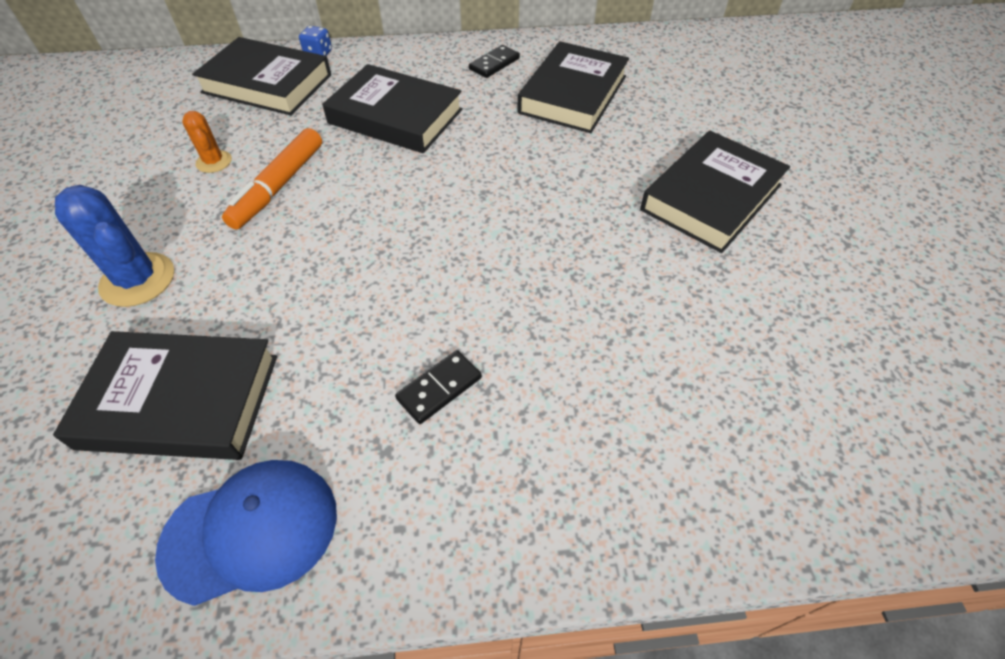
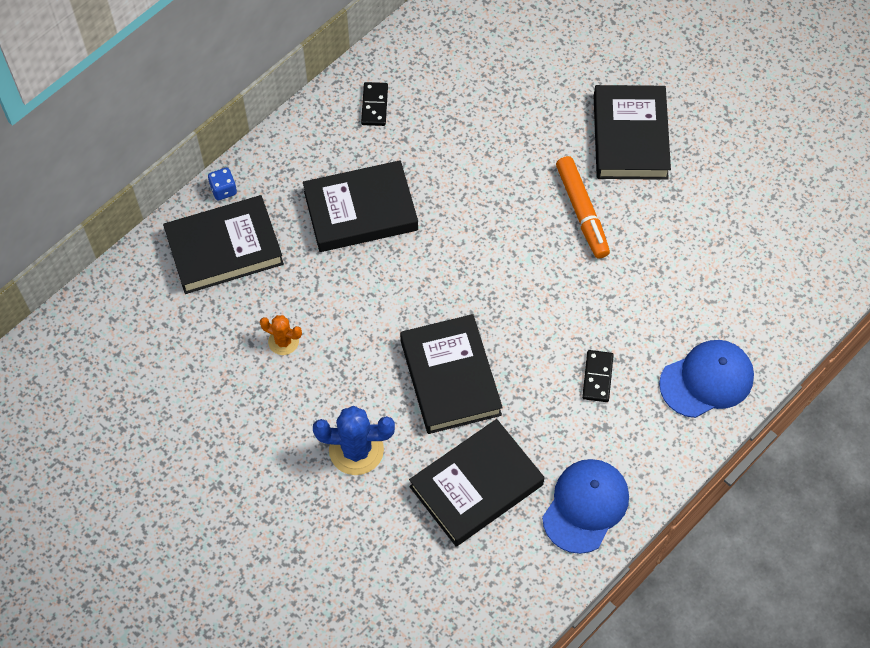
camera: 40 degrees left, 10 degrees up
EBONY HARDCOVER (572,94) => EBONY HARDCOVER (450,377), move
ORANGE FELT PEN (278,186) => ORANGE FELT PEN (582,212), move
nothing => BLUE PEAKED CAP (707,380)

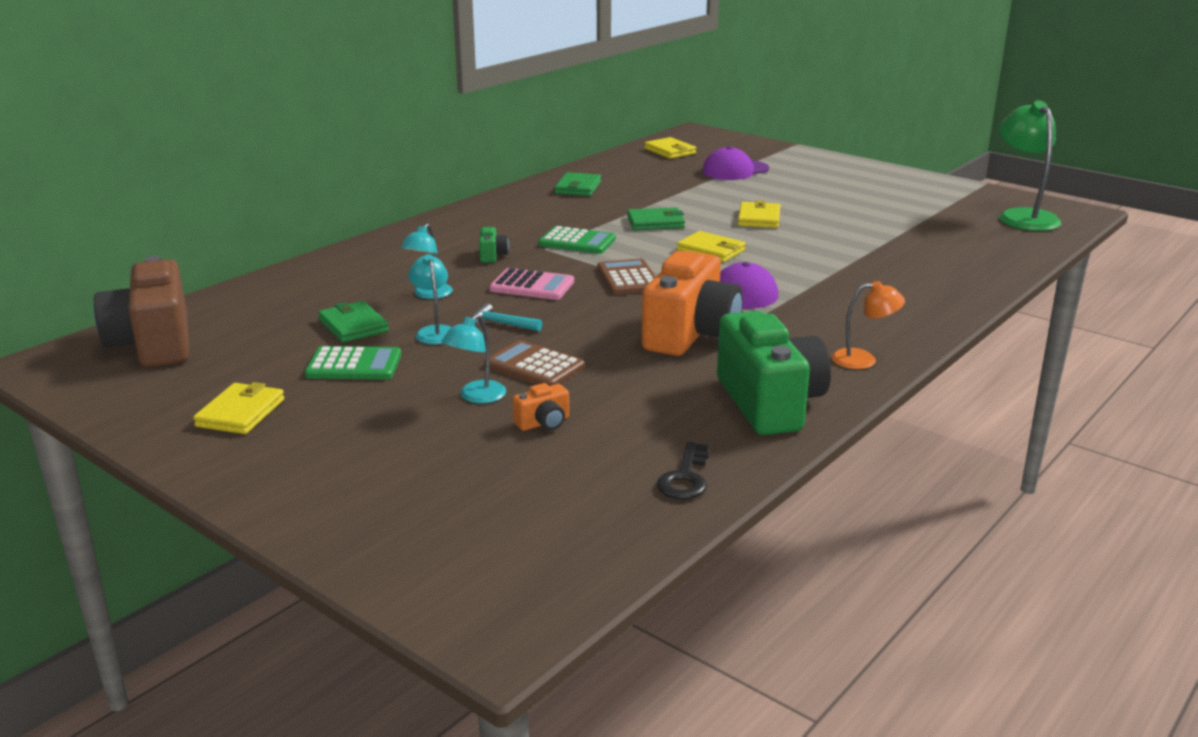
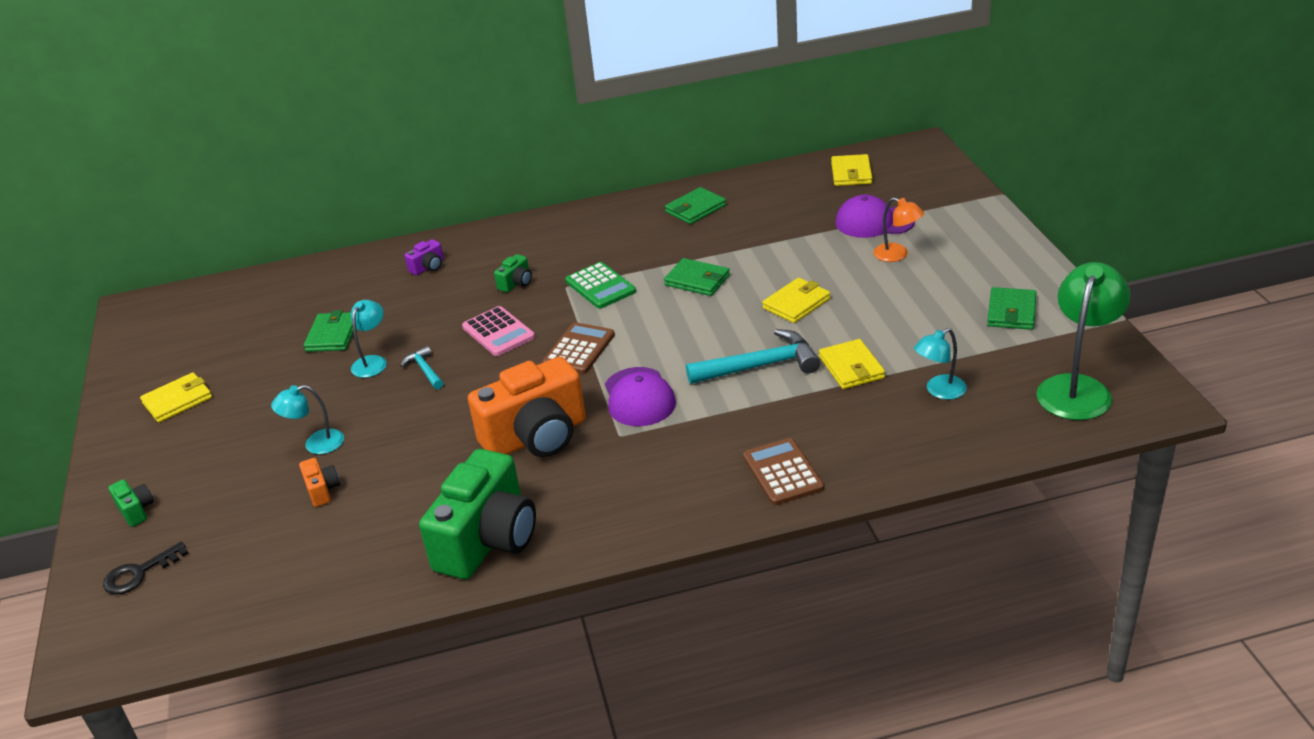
camera: 40 degrees right, 10 degrees up
TEAL DESK LAMP (429,295) => TEAL DESK LAMP (939,391), move
YELLOW BILLFOLD (711,250) => YELLOW BILLFOLD (851,367), move
DARK BROWN PHOTO CAMERA (153,344) => nothing
ORANGE DESK LAMP (863,360) => ORANGE DESK LAMP (897,255), move
DARK BROWN ADDING MACHINE (534,366) => DARK BROWN ADDING MACHINE (782,472), move
EMERALD ADDING MACHINE (354,365) => nothing
ORANGE PHOTO CAMERA (544,423) => ORANGE PHOTO CAMERA (322,490), 120 degrees counterclockwise
EBONY KEY (685,477) => EBONY KEY (139,573), move
nothing => PURPLE PHOTO CAMERA (428,267)
nothing => EMERALD BILLFOLD (1011,312)
nothing => TEAL CARPENTER'S HAMMER (760,366)
nothing => EMERALD PHOTO CAMERA (136,510)

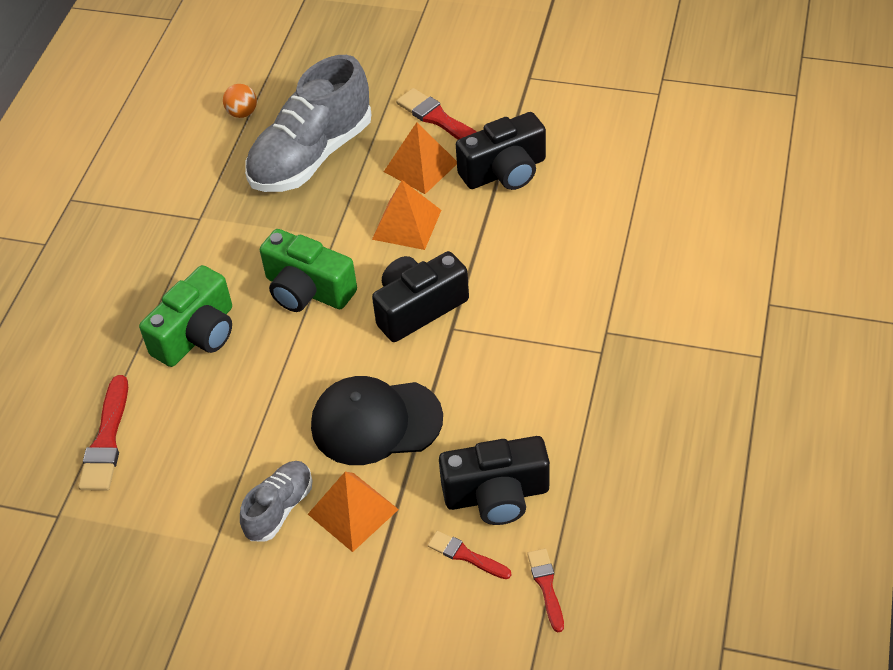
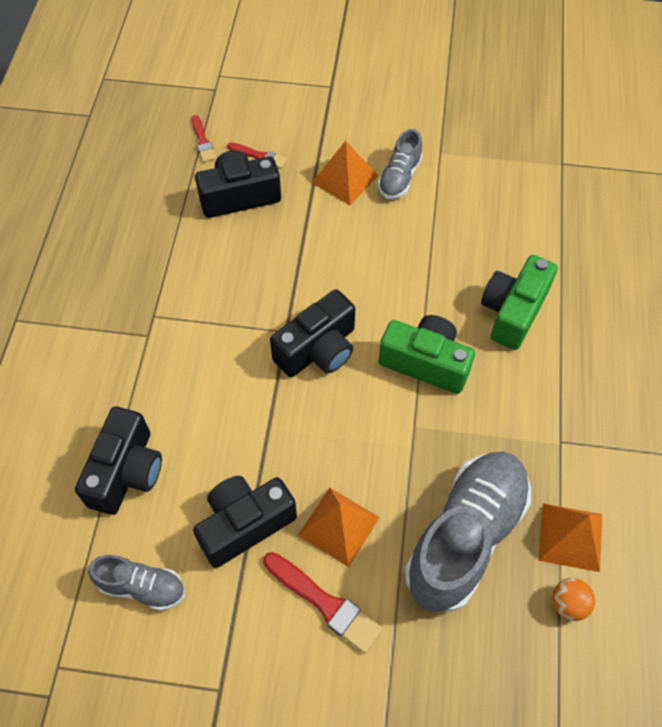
camera: 170 degrees right, 10 degrees up
ORANGE SOLID PYRAMID (406,224) => ORANGE SOLID PYRAMID (570,536), move
CRIMSON PAINTBRUSH (107,440) => nothing
EBONY PEAKED CAP (376,422) => nothing
nothing => EBONY PHOTO CAMERA (126,471)
nothing => GRAY SNEAKER (142,587)

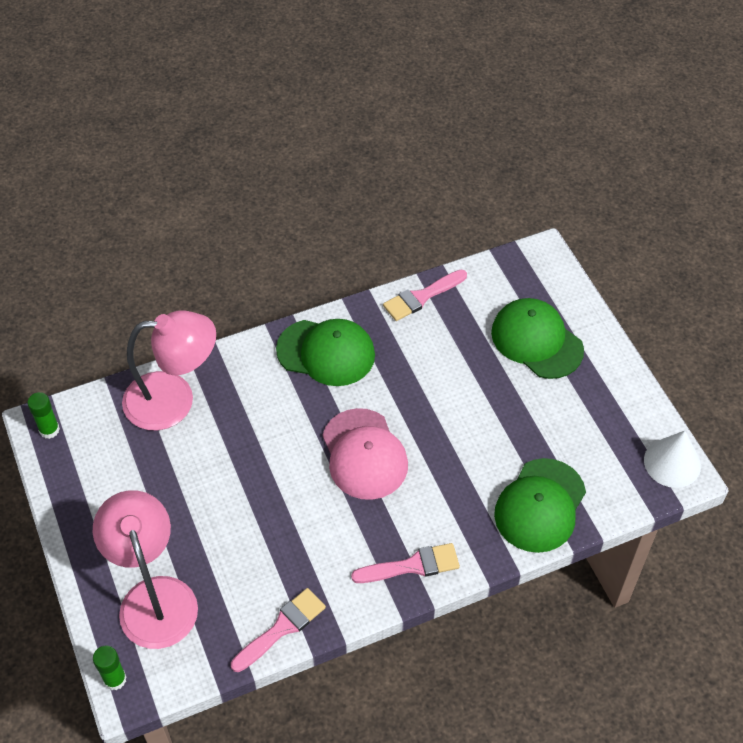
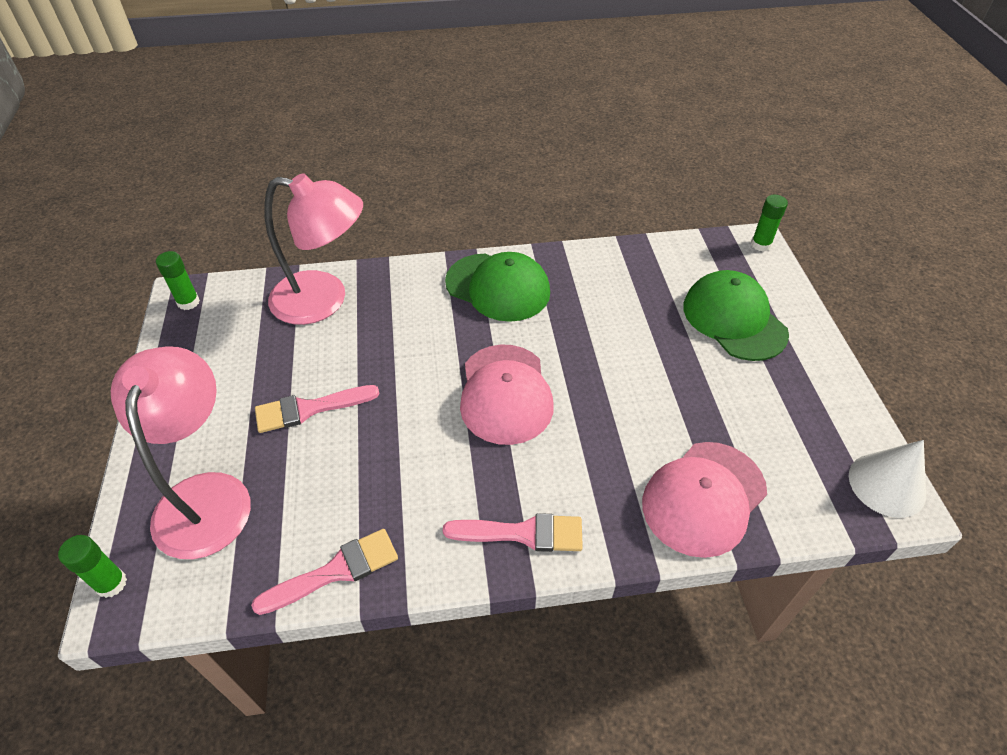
camera: 15 degrees right, 5 degrees down
PINK PAINTBRUSH (421,297) => PINK PAINTBRUSH (309,409), move
EMERALD PEAKED CAP (540,506) => PINK PEAKED CAP (703,498)
nothing => EMERALD GLUE (760,245)

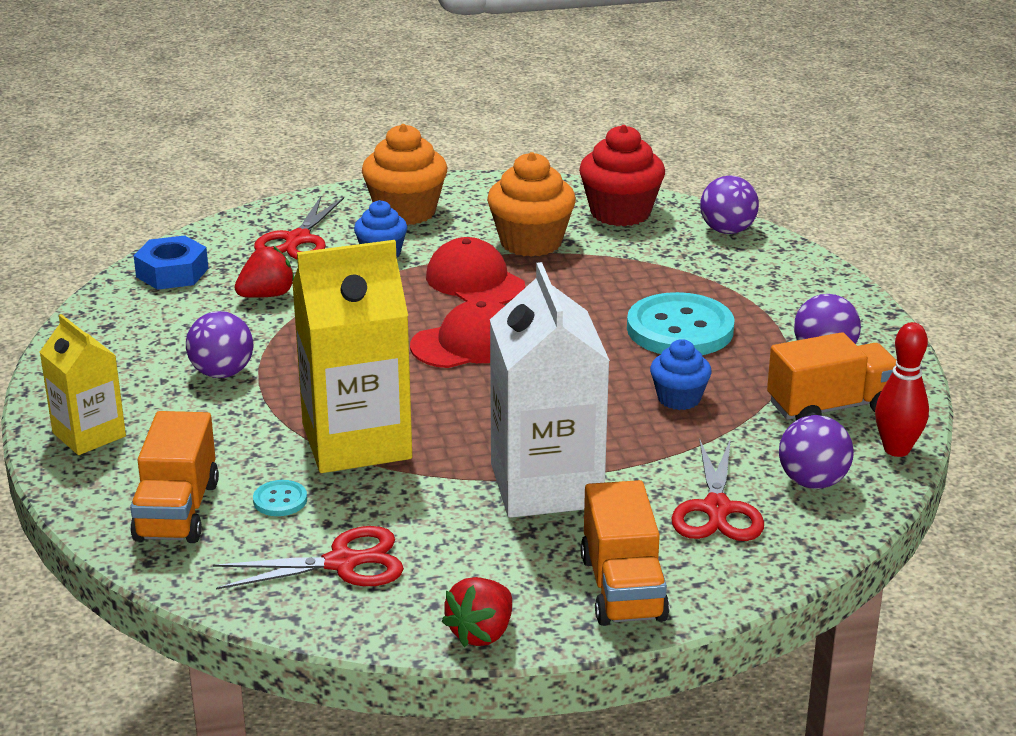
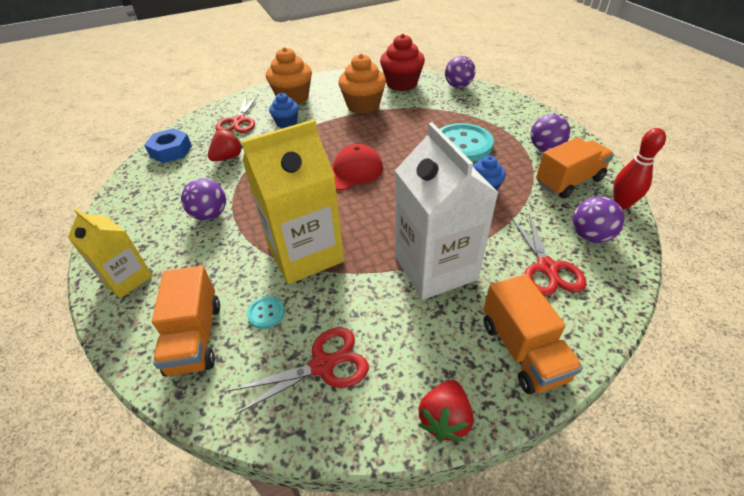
camera: 10 degrees left, 15 degrees up
CRIMSON PEAKED CAP (475,281) => nothing

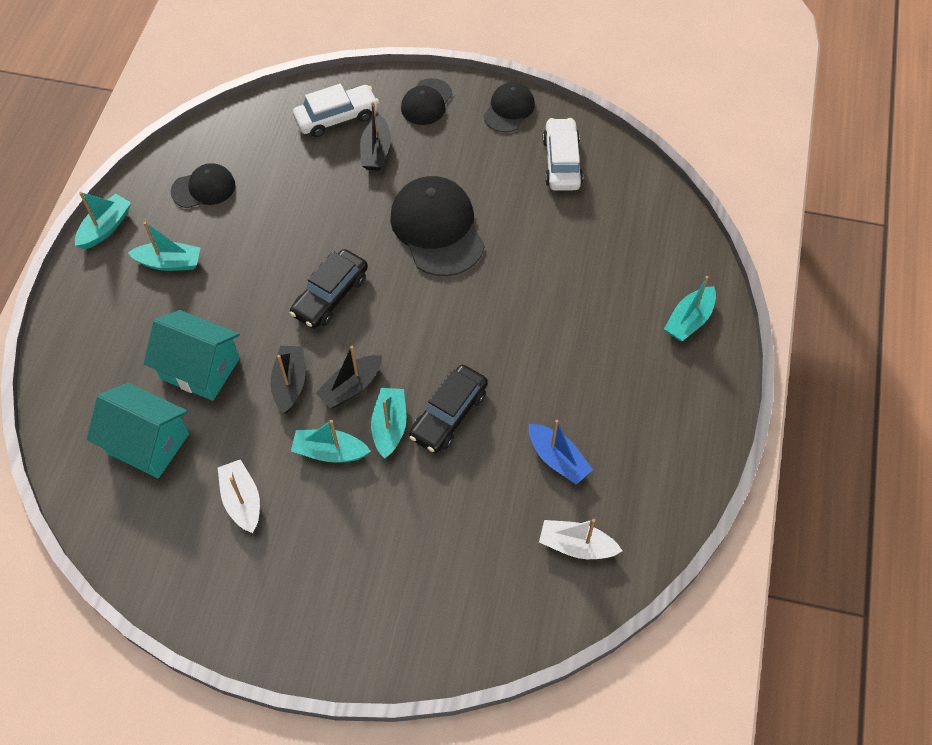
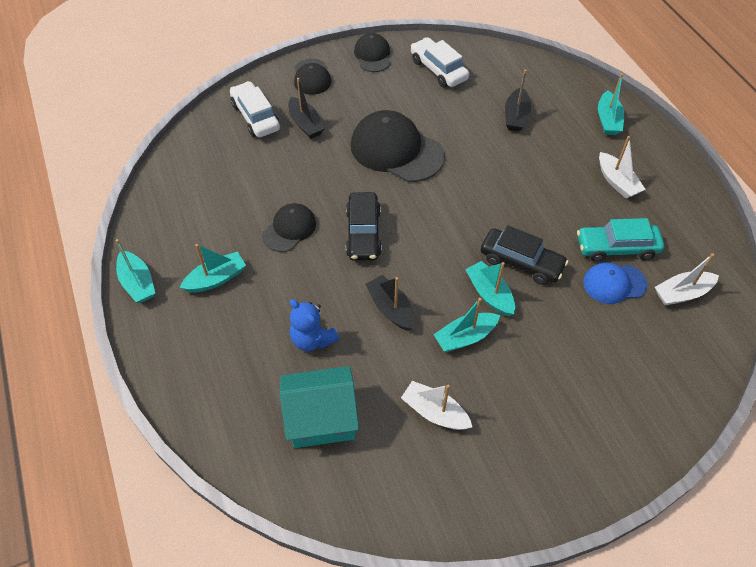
camera: 35 degrees left, 5 degrees down
WHITE AUTOMOBILE (337,117) => WHITE AUTOMOBILE (255,117), 60 degrees counterclockwise
EBONY PEAKED CAP (204,188) => EBONY PEAKED CAP (289,229), move
TEAL BOAT (105,228) => TEAL BOAT (137,283), 150 degrees clockwise
TEAL TOY HOUSE (200,368) => BLUE TEDDY (312,339)
EBONY BOAT (351,387) => EBONY BOAT (516,116), move
EBONY AUTOMOBILE (449,415) => EBONY AUTOMOBILE (521,262), 60 degrees counterclockwise
BLUE BOAT (557,459) => TEAL AUTOMOBILE (616,247)
nothing => WHITE BOAT (617,182)
nothing => BLUE PEAKED CAP (614,283)

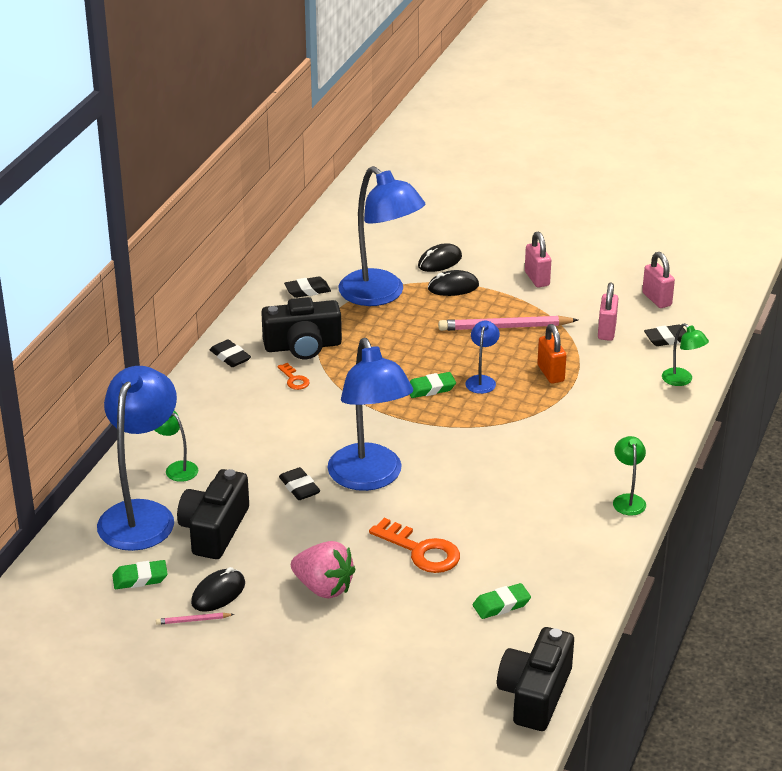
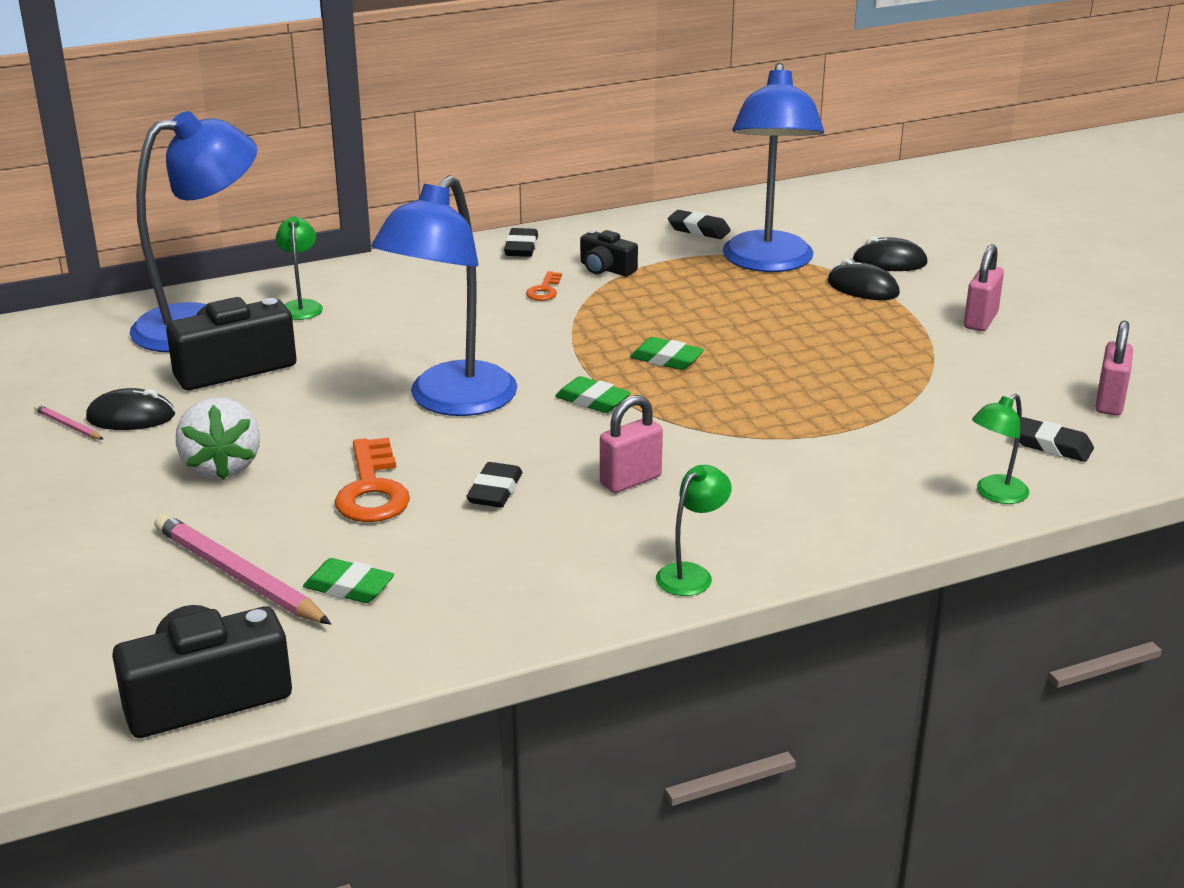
camera: 45 degrees right, 5 degrees down
PINK SMALL LOCK (606,331) => PINK SMALL LOCK (630,480), move
EBONY PHOTO CAMERA (303,346) => EBONY PHOTO CAMERA (606,269), x0.56
PINK WOODEN PENCIL (504,327) => PINK WOODEN PENCIL (238,576), move
BLUE DESK LAMP (482,380) => nothing
EMERALD DESK LAMP (682,380) => EMERALD DESK LAMP (995,494), 45 degrees clockwise
ORANGE SMALL LOCK (550,373) => nothing
EBONY PENCIL ERASER (299,487) => EBONY PENCIL ERASER (495,491), move
PINK TOY STRAWBERRY (323,588) => WHITE TOY STRAWBERRY (221,466)
EMERALD PENCIL ERASER (140,578) => EMERALD PENCIL ERASER (592,401), move

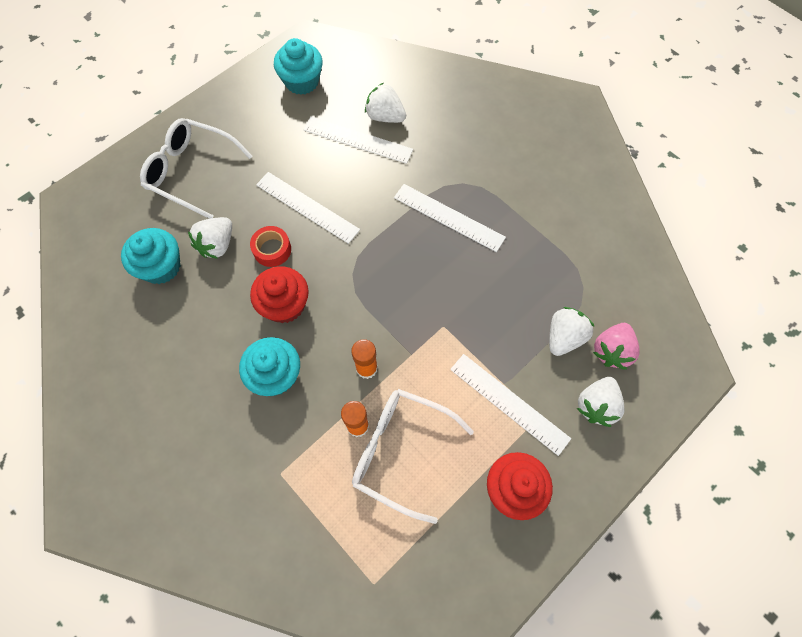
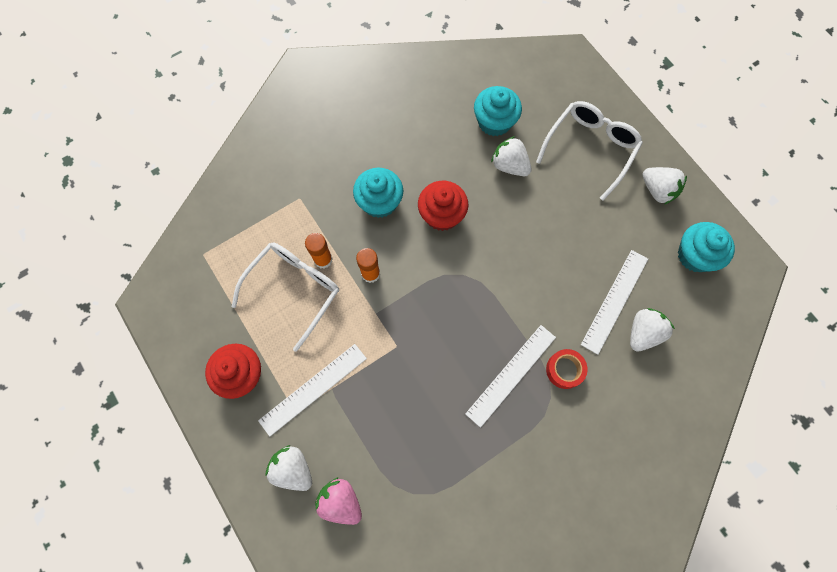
camera: 100 degrees right, 5 degrees up
WHITE RULER (307,207) => nothing
CRIMSON TAPE (272,250) => CRIMSON TAPE (564,370), move
WHITE TOY STRAWBERRY (564,337) => WHITE TOY STRAWBERRY (657,190), move

